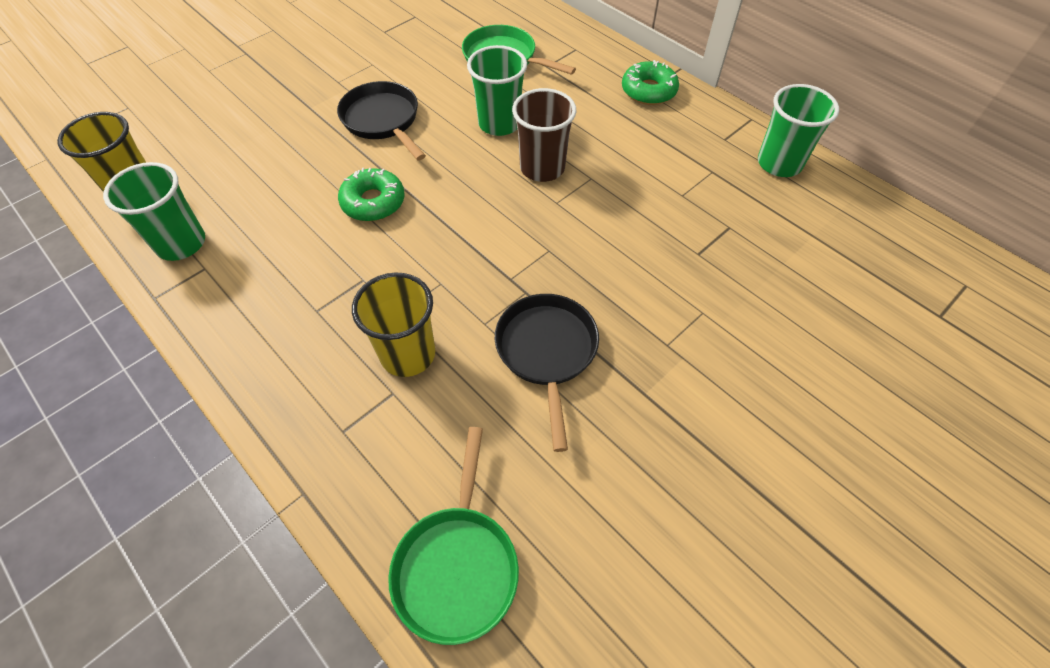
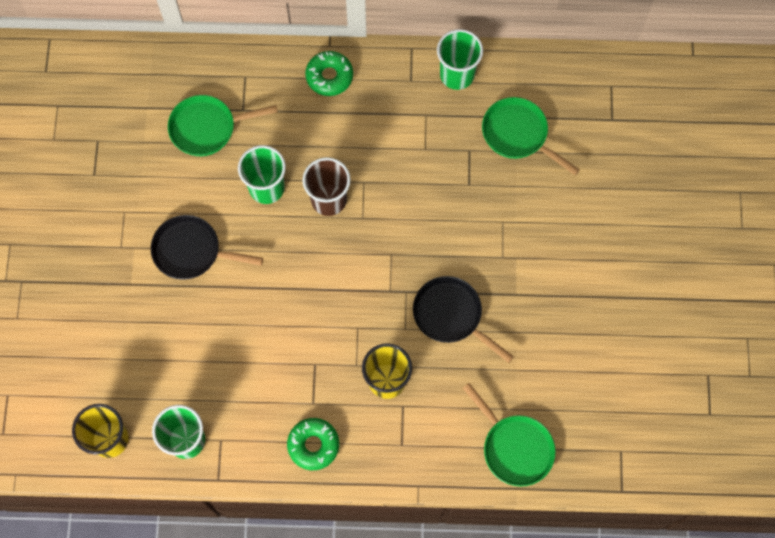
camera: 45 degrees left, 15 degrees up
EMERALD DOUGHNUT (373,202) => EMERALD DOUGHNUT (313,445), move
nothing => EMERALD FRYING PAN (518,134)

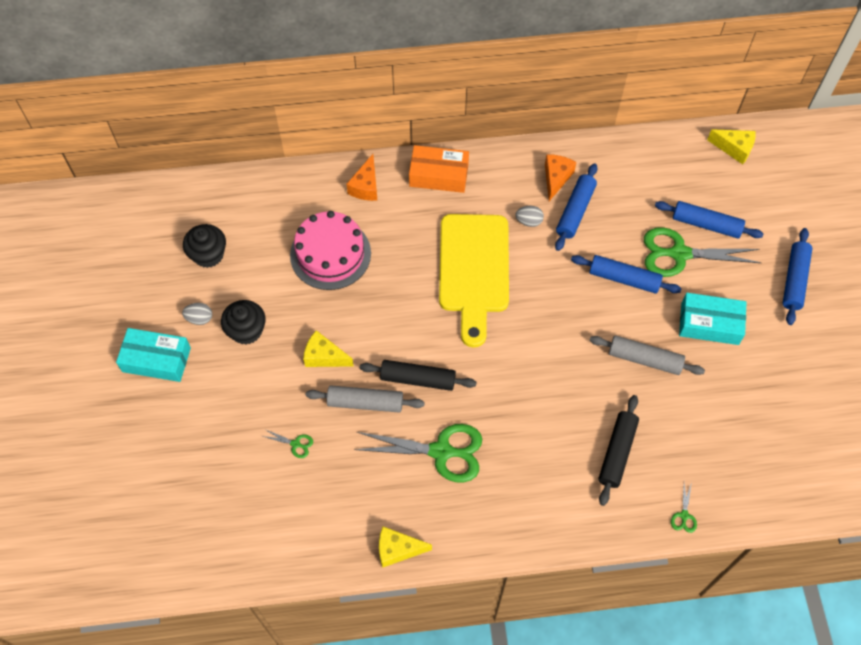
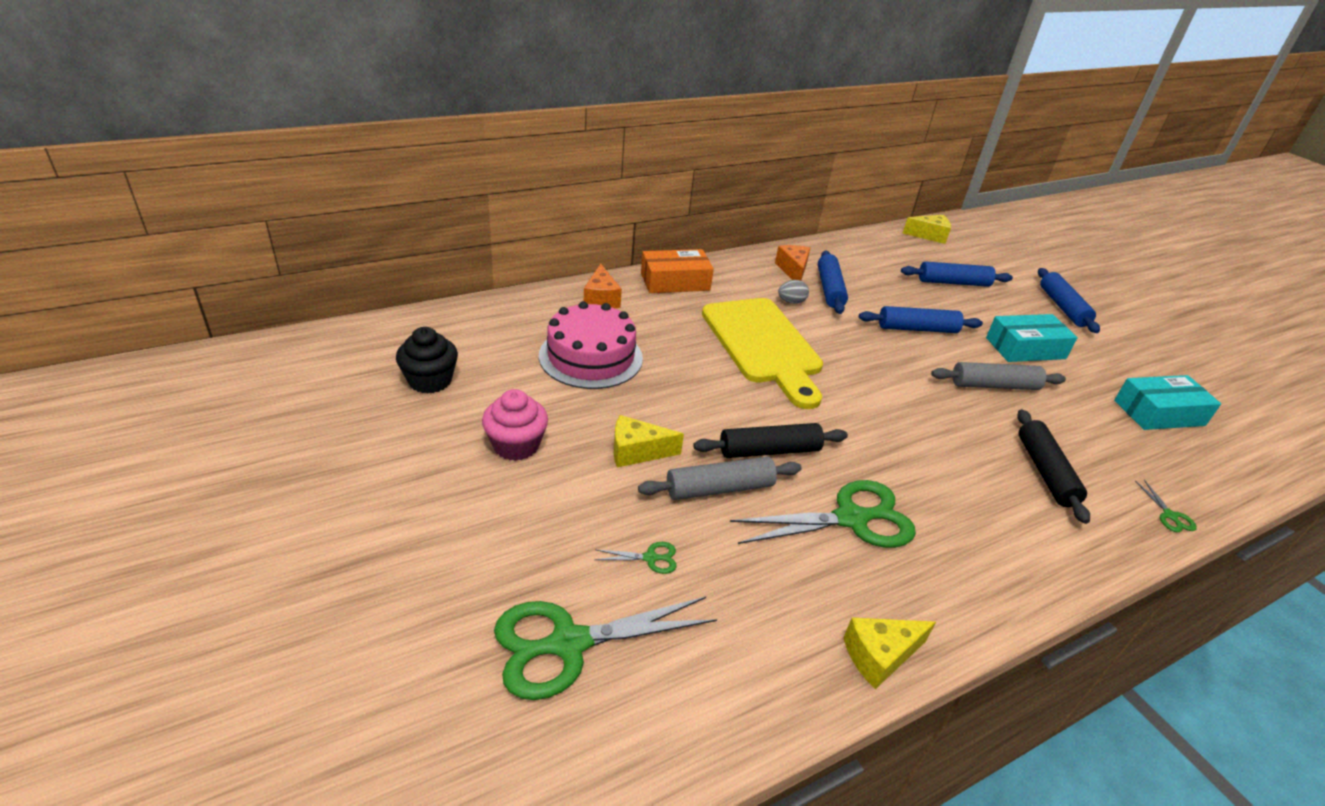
camera: 25 degrees left, 25 degrees down
EMERALD SCISSORS (679,254) => EMERALD SCISSORS (568,644), move
EBONY FAIRY CAKE (246,330) => PINK FAIRY CAKE (516,445)
GRAY TOY EGG (199,318) => nothing
TEAL PARCEL (156,359) => TEAL PARCEL (1159,413), move

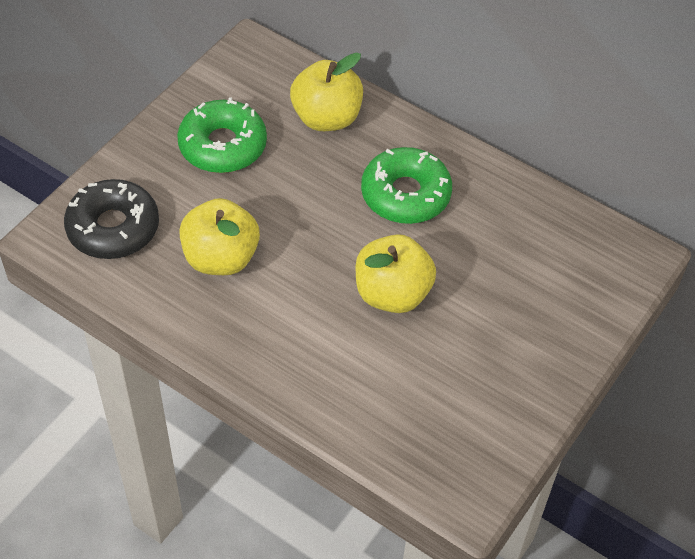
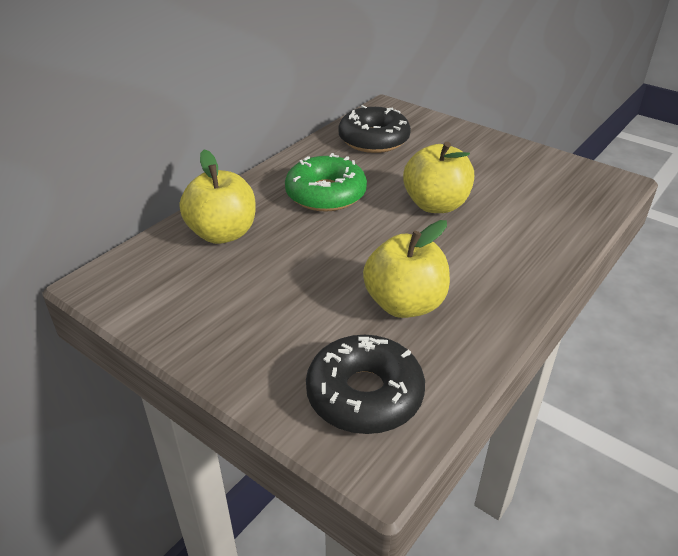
camera: 85 degrees left, 15 degrees down
EMERALD DOUGHNUT (222,145) => nothing
nothing => EBONY DOUGHNUT (373,140)

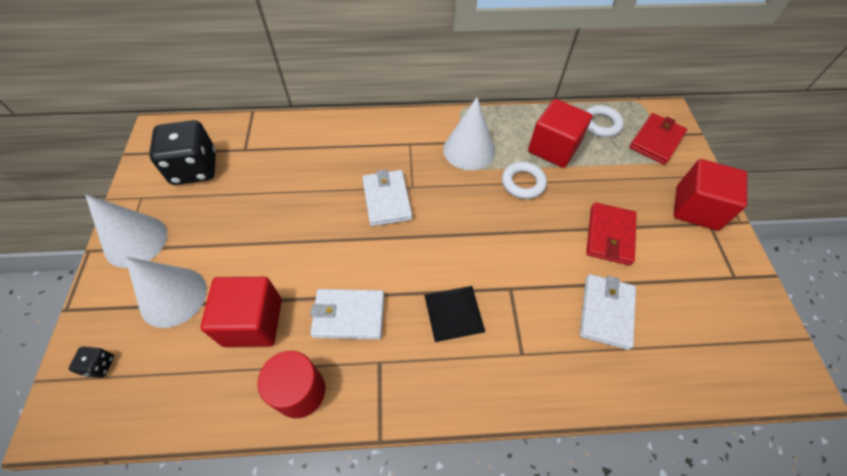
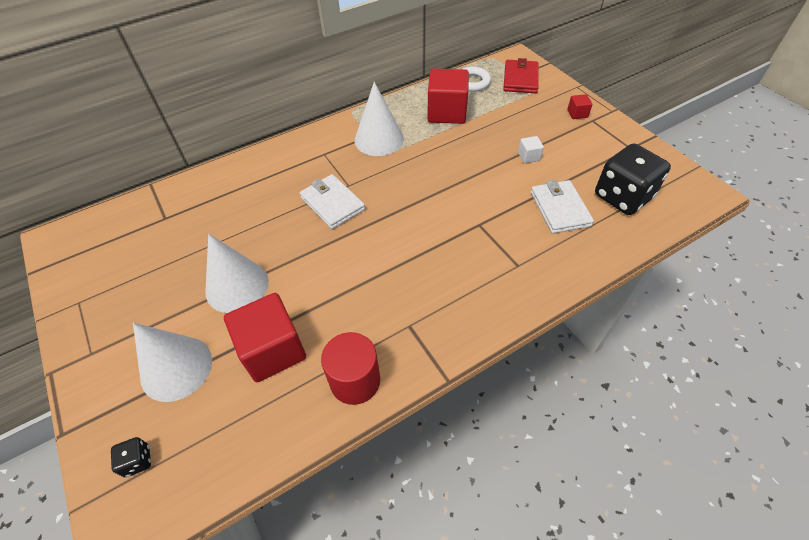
camera: 25 degrees left, 5 degrees down
EBONY DIE (195,168) => EBONY DIE (622,197), move
CRIMSON SOLID CUBE (696,208) => CRIMSON SOLID CUBE (577,114), x0.44
WHITE RING (523,183) => nothing
WHITE SOLID CONE (135,241) => WHITE SOLID CONE (237,286), move
CRIMSON BILLFOLD (609,235) => WHITE SOLID CUBE (528,156)
EBONY SOLID PYRAMID (454,312) => nothing
WHITE BILLFOLD (348,315) => nothing

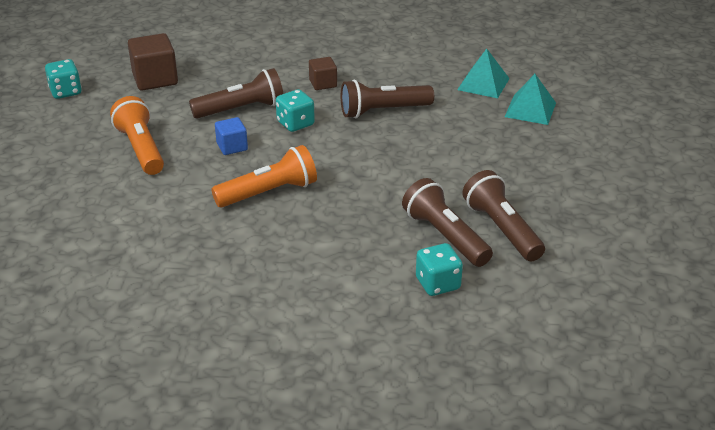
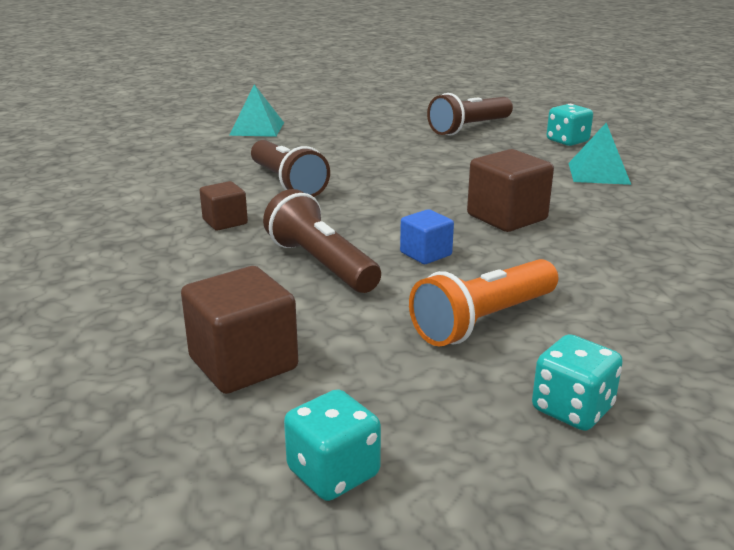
camera: 105 degrees left, 10 degrees down
TEAL SOLID PYRAMID (483,84) => TEAL SOLID PYRAMID (598,173), move
TEAL DIE (295,123) => TEAL DIE (572,409), move
ORANGE FLASHLIGHT (269,193) => DARK BROWN SOLID CUBE (506,217)
DARK BROWN FLASHLIGHT (445,236) => nothing

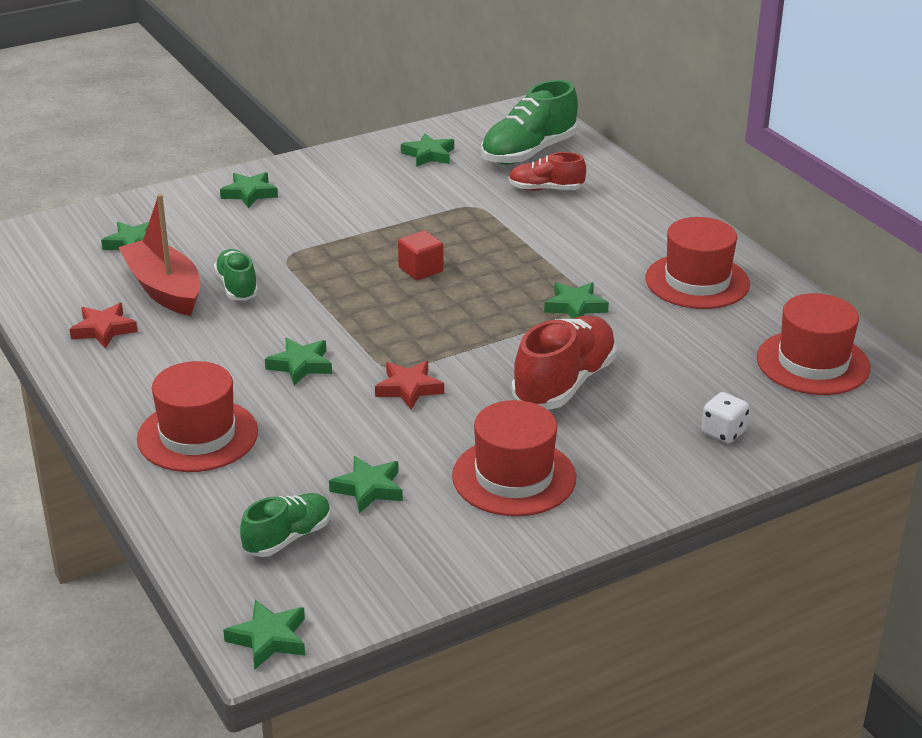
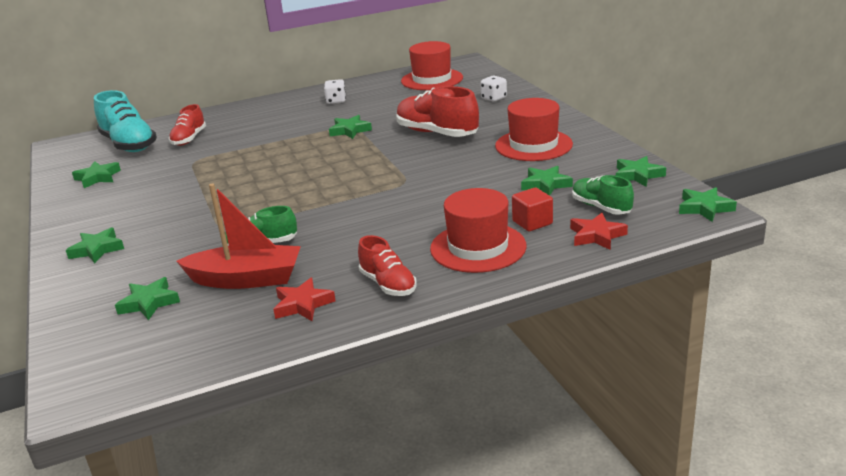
camera: 80 degrees left, 5 degrees down
EMERALD SNEAKER (528,152) => TEAL SNEAKER (129,144)
CRIMSON BOAT (164,289) => CRIMSON BOAT (246,279), 150 degrees counterclockwise
CRIMSON TOP HAT (697,281) => WHITE DIE (336,101)
CRIMSON SOLID CUBE (420,270) => CRIMSON SOLID CUBE (532,222), move
EMERALD FIVE-POINTED STAR (300,365) => EMERALD FIVE-POINTED STAR (638,175), move
CRIMSON FIVE-POINTED STAR (409,388) => CRIMSON FIVE-POINTED STAR (596,235), move
nothing => CRIMSON SNEAKER (388,284)

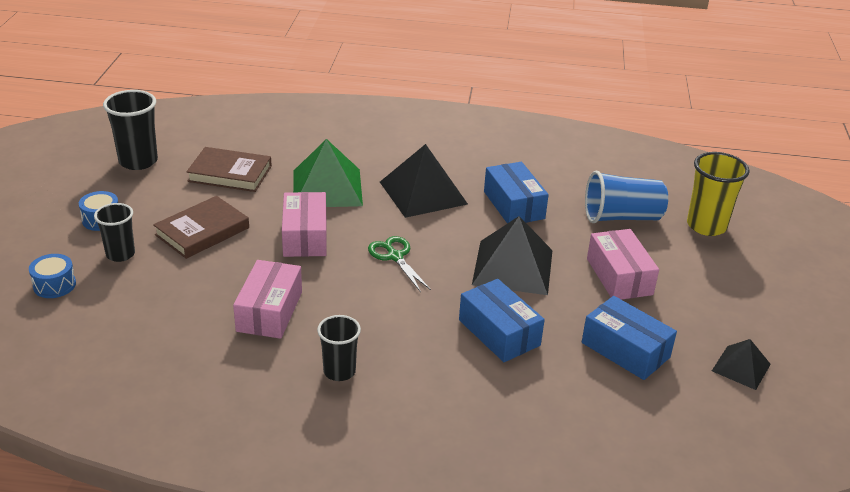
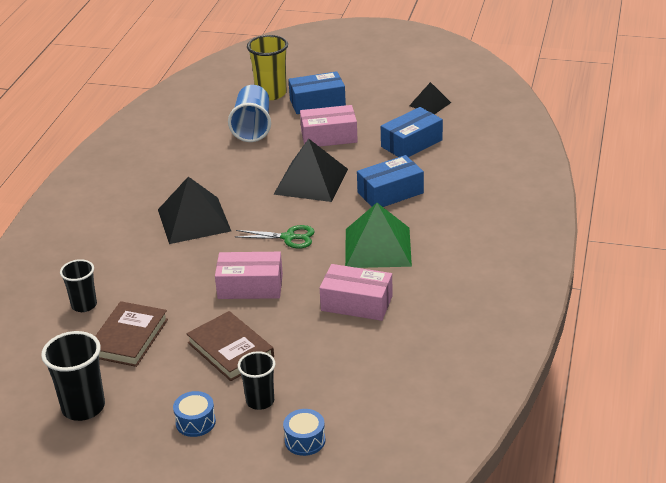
camera: 80 degrees left, 0 degrees up
EMERALD SOLID PYRAMID (327,188) => EMERALD SOLID PYRAMID (378,247), move
BLUE PARCEL (513,205) => BLUE PARCEL (317,103), move
EMERALD SCISSORS (395,256) => EMERALD SCISSORS (288,237), 150 degrees counterclockwise
EBONY TUMBLER (339,371) => EBONY TUMBLER (84,305), move

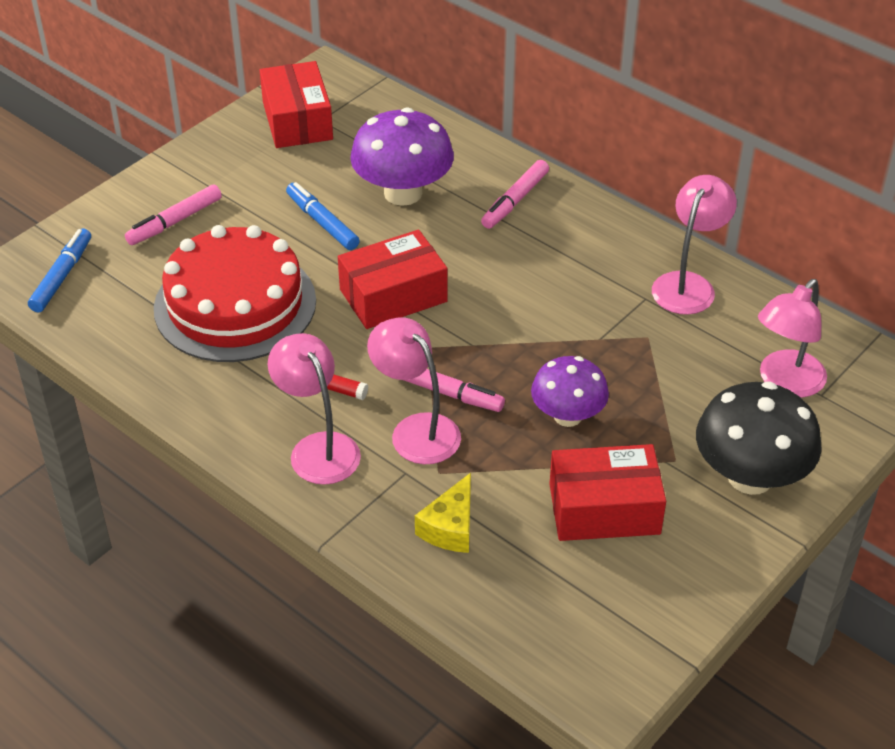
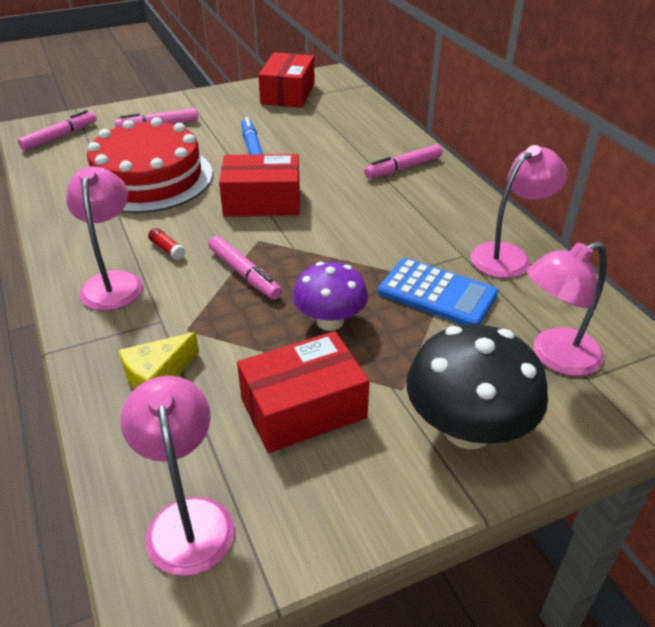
camera: 25 degrees right, 5 degrees down
PURPLE FUNGUS (403,193) => nothing
BLUE FELT PEN (62,276) => PINK FELT PEN (60,137)
PINK DESK LAMP (416,430) => PINK DESK LAMP (187,518), move
CRIMSON PARCEL (604,508) => CRIMSON PARCEL (303,408), 45 degrees counterclockwise
nothing => BLUE ADDING MACHINE (437,294)

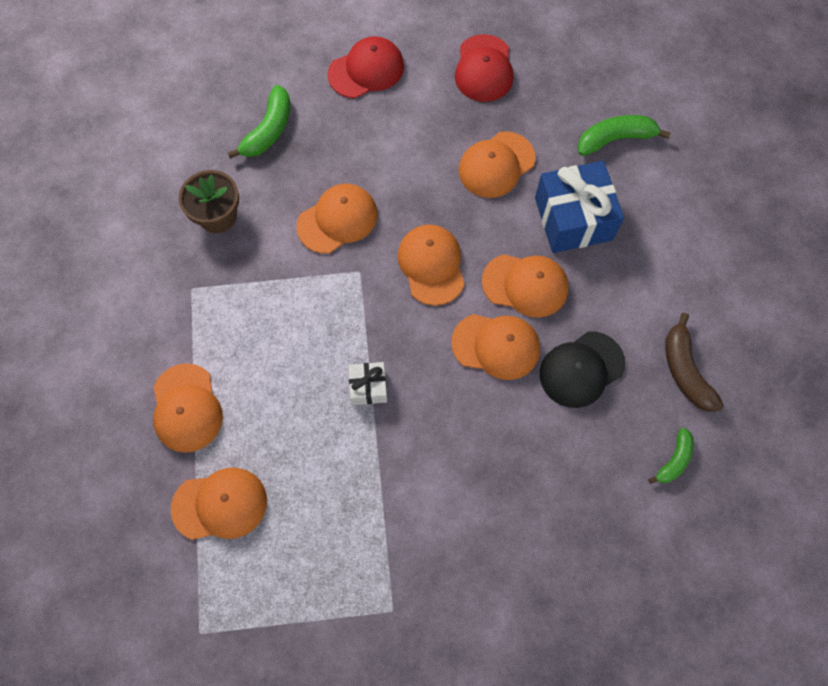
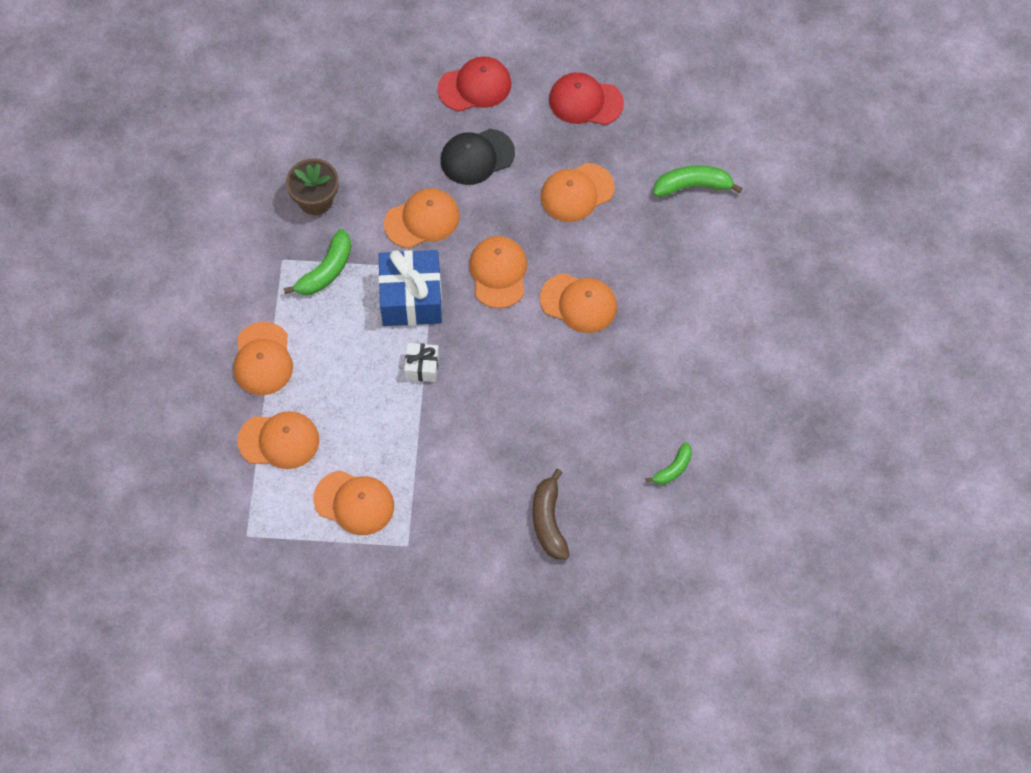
camera: 10 degrees right, 5 degrees down
CRIMSON PEAKED CAP (484,69) => CRIMSON PEAKED CAP (585,101), 90 degrees clockwise
EMERALD BANANA FRUIT (268,130) => EMERALD BANANA FRUIT (326,271), move
BLUE GIFT (573,219) => BLUE GIFT (411,298), move
DARK BROWN BANANA FRUIT (685,370) => DARK BROWN BANANA FRUIT (549,521), move
ORANGE PEAKED CAP (496,346) => ORANGE PEAKED CAP (354,503), move
EBONY PEAKED CAP (581,369) => EBONY PEAKED CAP (477,157), move

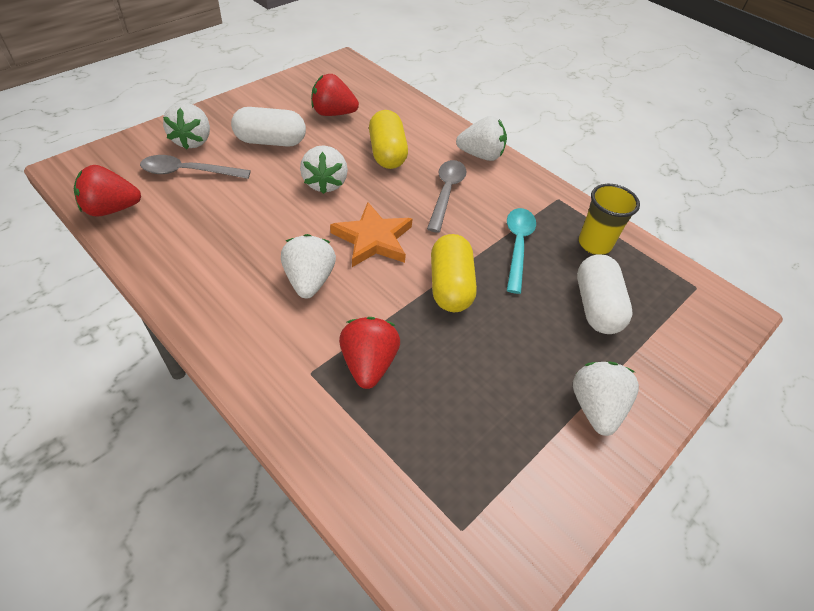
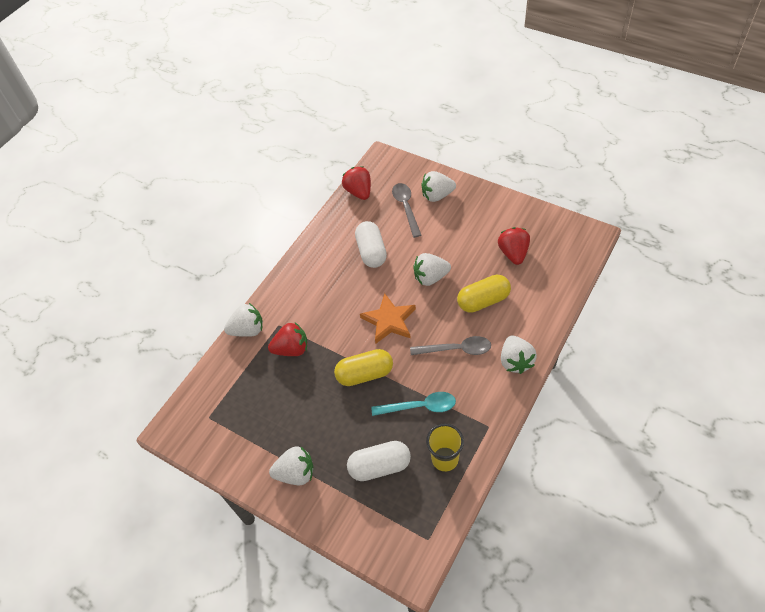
camera: 85 degrees right, 5 degrees up
WHITE PILL (270,141) => WHITE PILL (371,252), move
WHITE TOY STRAWBERRY (309,281) => WHITE TOY STRAWBERRY (248,330), move

